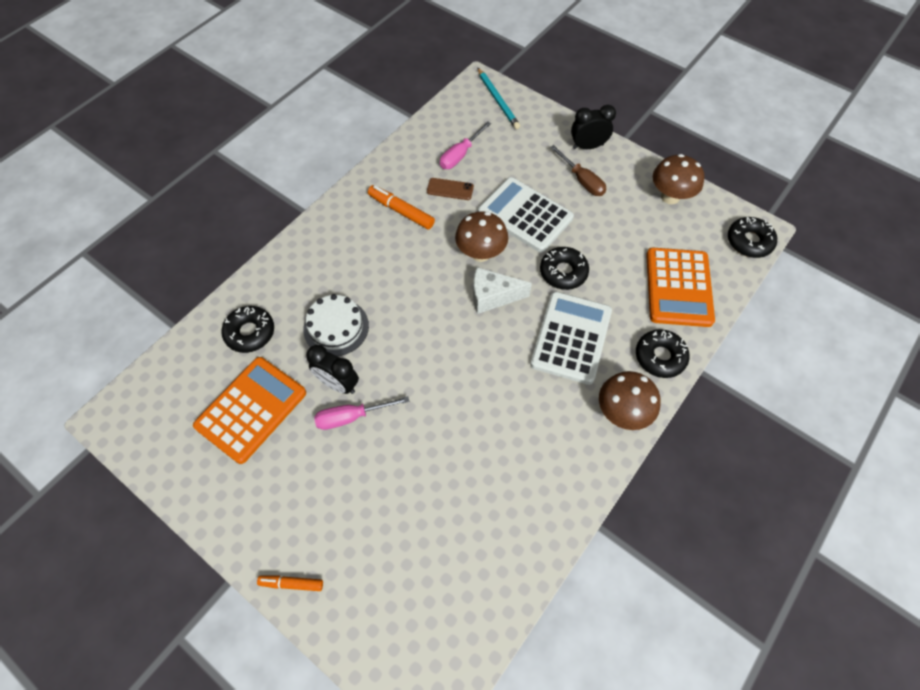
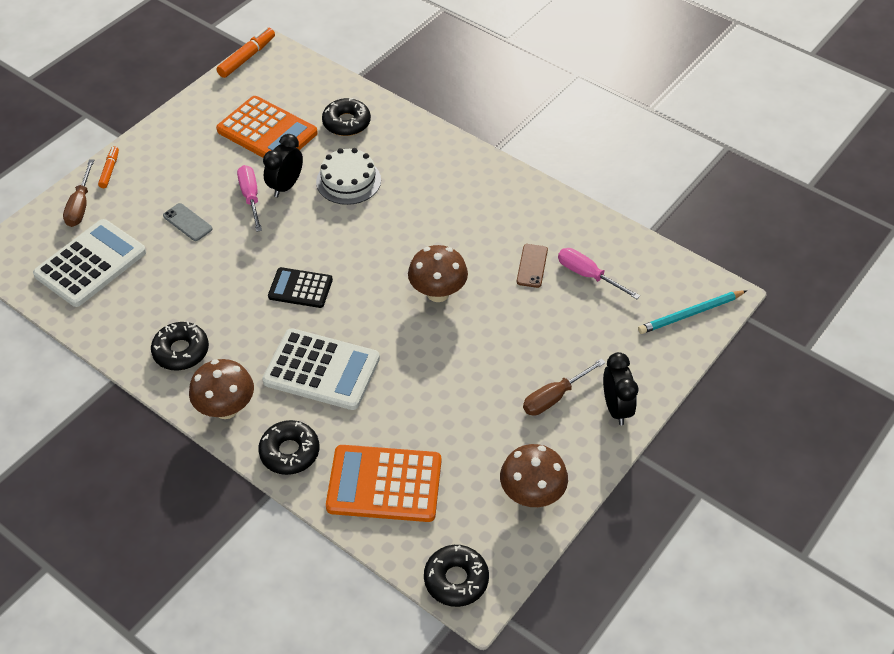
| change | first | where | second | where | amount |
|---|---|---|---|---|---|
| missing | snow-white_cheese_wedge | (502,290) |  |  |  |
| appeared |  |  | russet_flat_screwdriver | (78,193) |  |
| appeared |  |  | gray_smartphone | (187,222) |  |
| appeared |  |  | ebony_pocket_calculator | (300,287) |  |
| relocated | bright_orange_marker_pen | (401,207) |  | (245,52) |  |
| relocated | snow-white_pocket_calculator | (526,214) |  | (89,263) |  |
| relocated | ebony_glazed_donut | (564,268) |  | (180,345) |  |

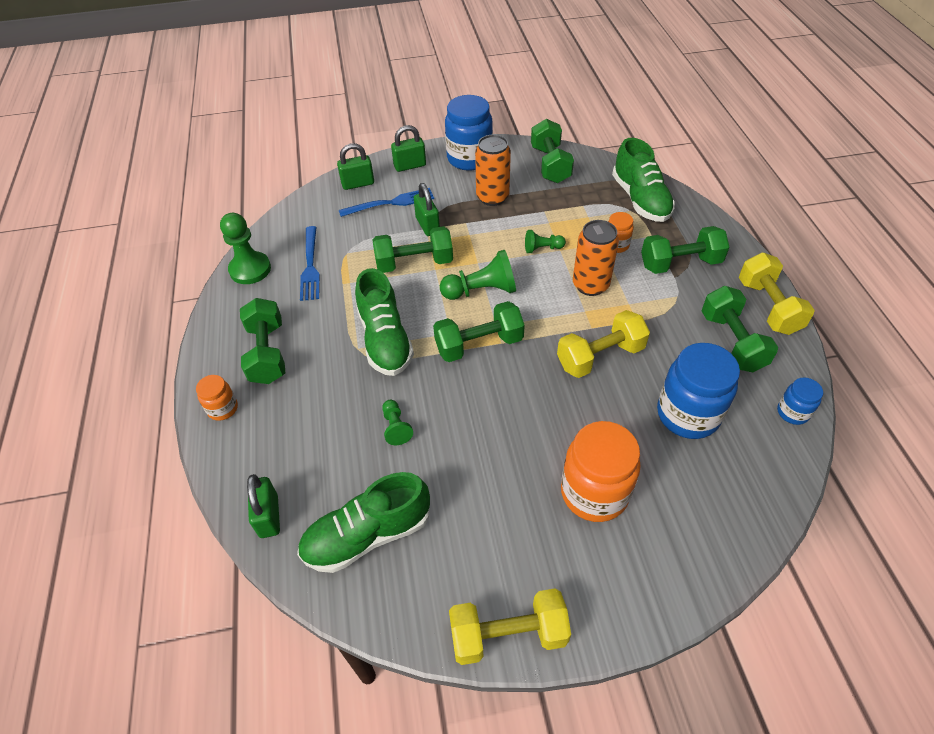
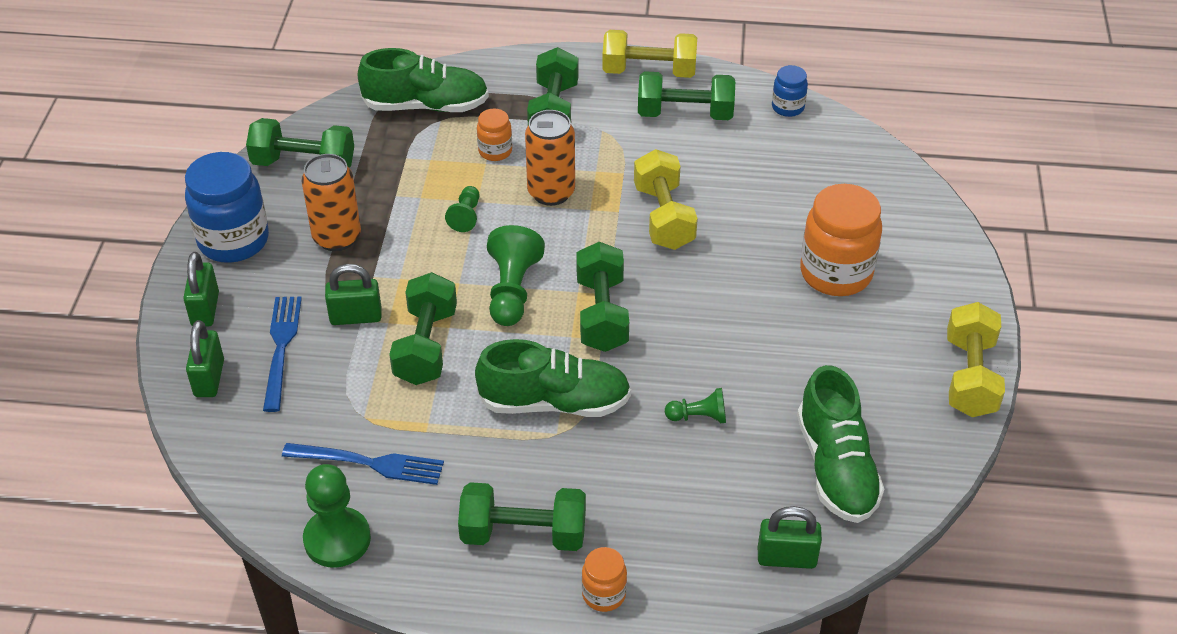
| change | first | where | second | where | amount |
|---|---|---|---|---|---|
| missing | cobalt_jar | (698,391) |  |  |  |

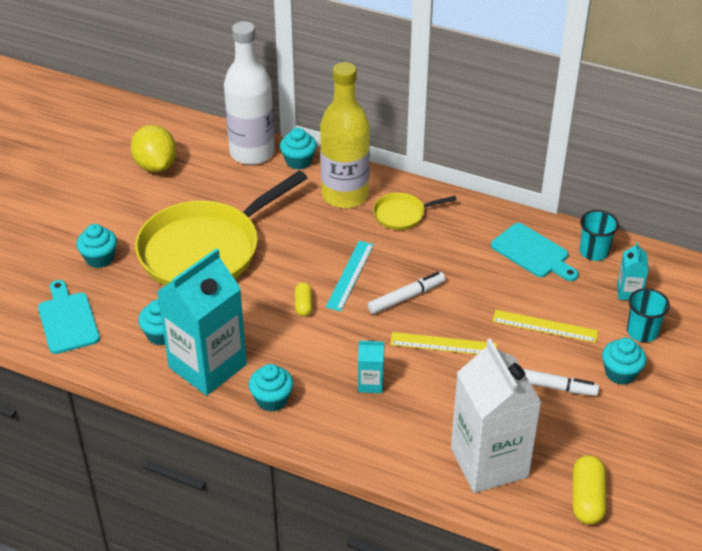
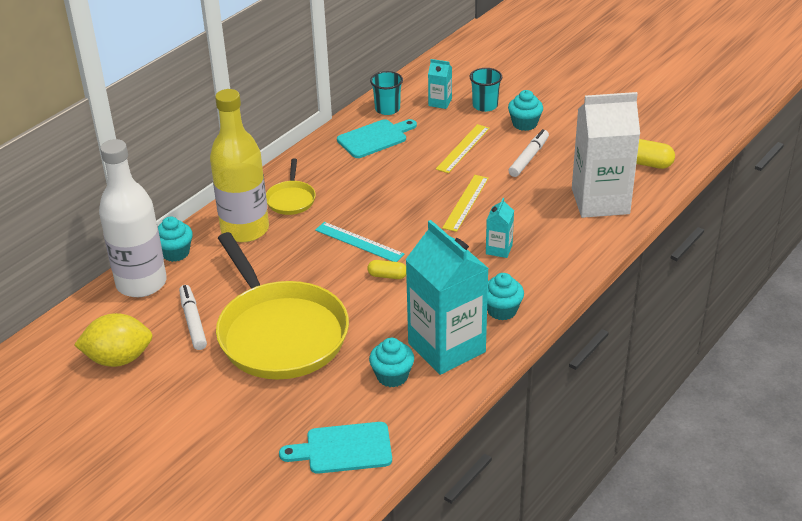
| change | first | where | second | where | amount |
|---|---|---|---|---|---|
| missing | turquoise_muffin | (97,246) |  |  |  |
| relocated | snow-white_marker_pen | (406,293) |  | (193,317) |  |

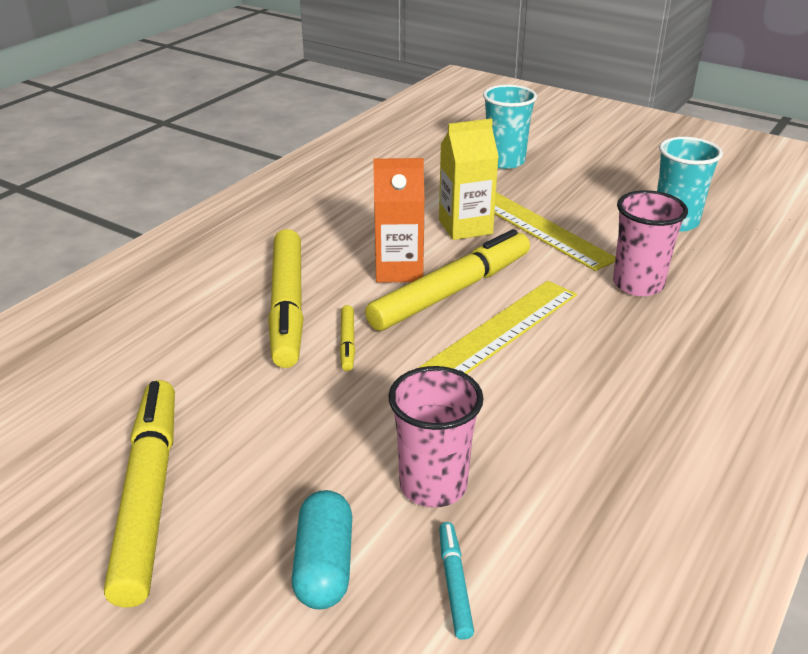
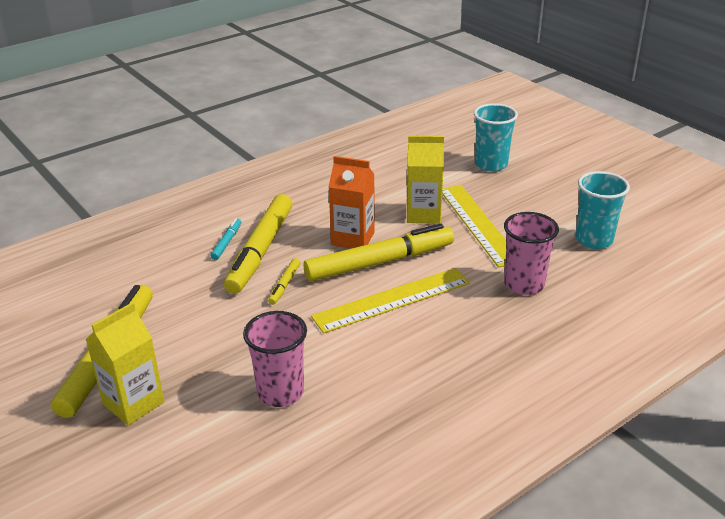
| change | first | where | second | where | amount |
|---|---|---|---|---|---|
| missing | turquoise_pill | (322,550) |  |  |  |
| appeared |  |  | yellow_juice_carton | (125,364) |  |
| relocated | turquoise_marker_pen | (456,581) |  | (225,239) |  |

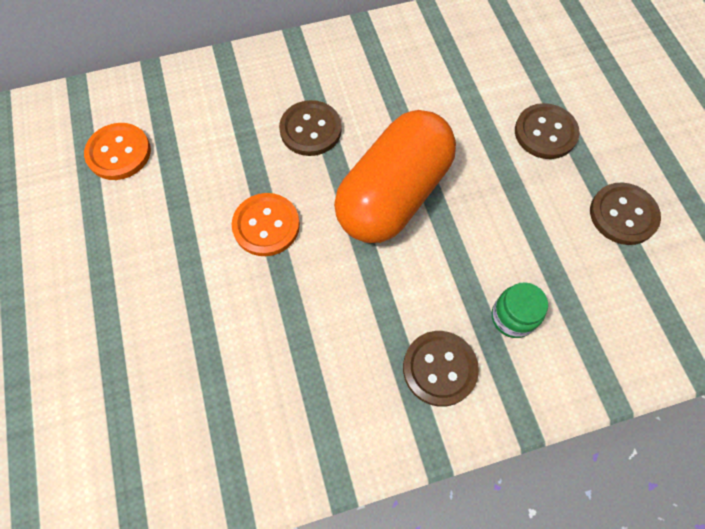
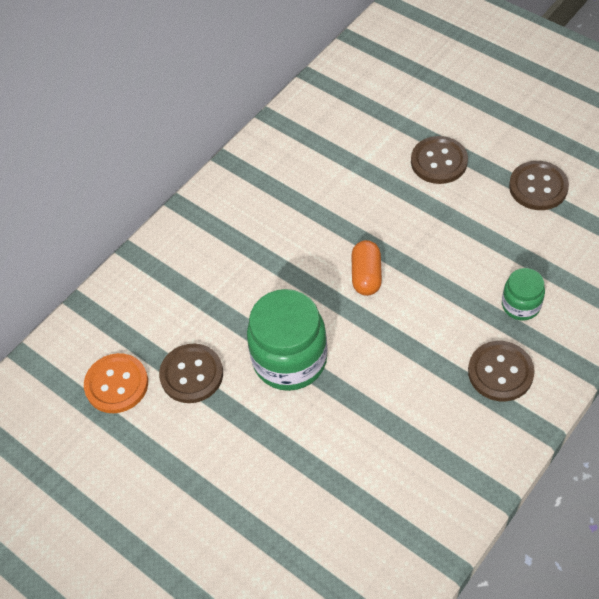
| change | first | where | second | where | amount |
|---|---|---|---|---|---|
| relocated | russet_shirt_button | (310,128) |  | (191,373) |  |
| exchanged | bright_orange_shirt_button | (266,224) | leaf-green_jar | (287,340) |  |
| size | bright_orange_pill | (395,176) |  | (366,268) | x0.44 |

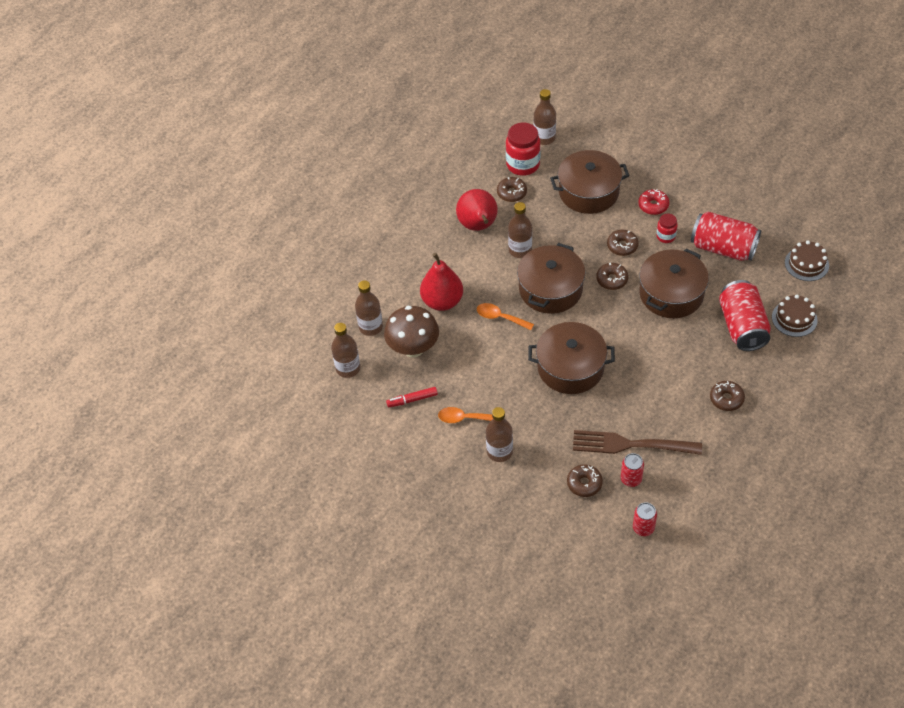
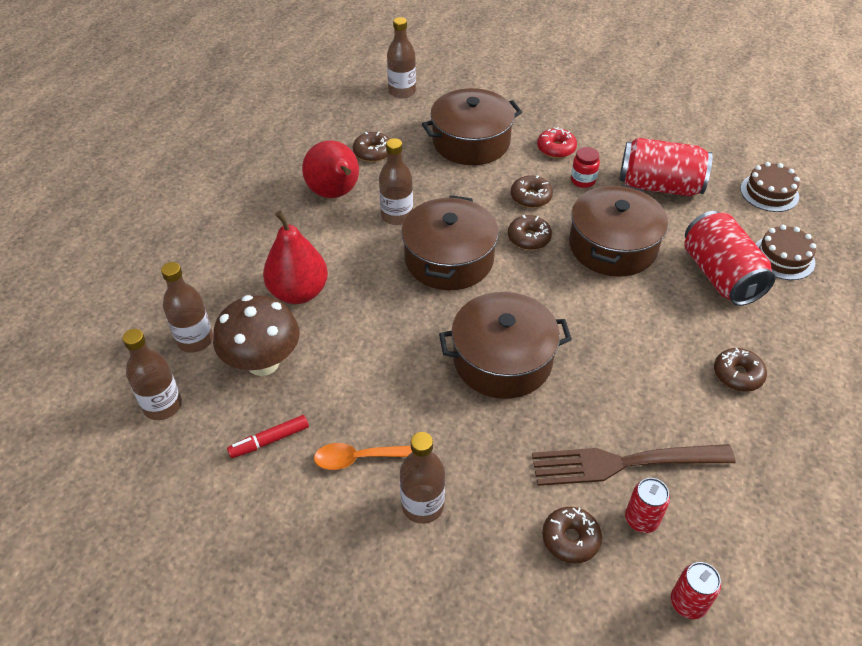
| change | first | where | second | where | amount |
|---|---|---|---|---|---|
| missing | bright_orange_tablespoon | (505,316) |  |  |  |
| missing | scarlet_jar | (523,149) |  |  |  |

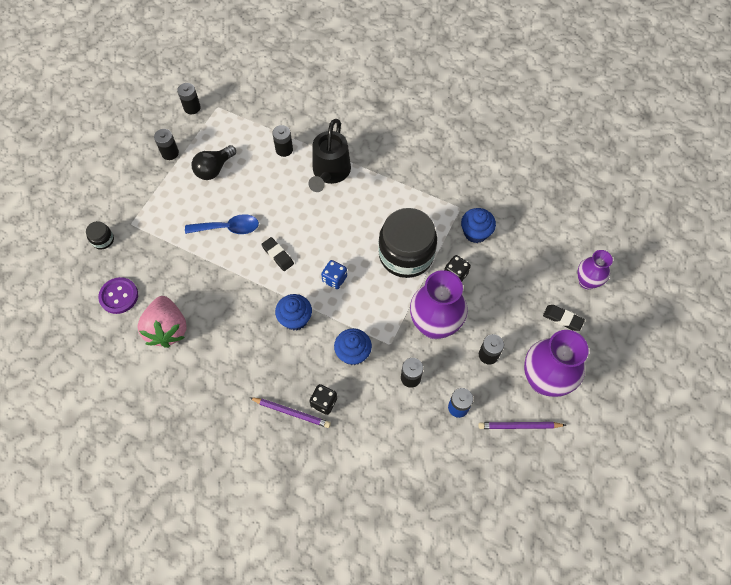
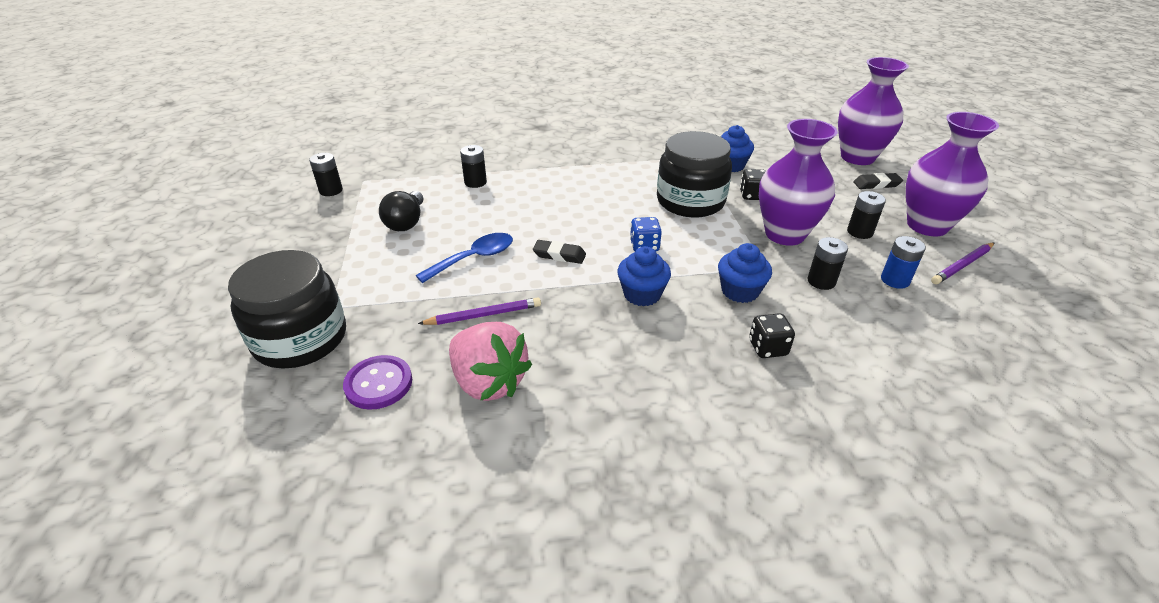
| change | first | where | second | where | amount |
|---|---|---|---|---|---|
| missing | ebony_AA_battery | (166,144) |  |  |  |
| missing | ebony_watering_can | (329,155) |  |  |  |
| relocated | purple_wooden_pencil | (290,412) |  | (479,311) |  |
| size | ebony_jar | (100,235) |  | (287,309) | x2.41 |
| size | purple_vase | (595,269) |  | (873,111) | x1.73 |

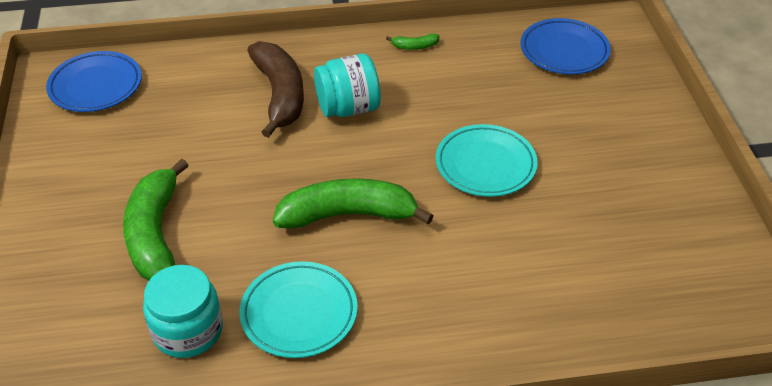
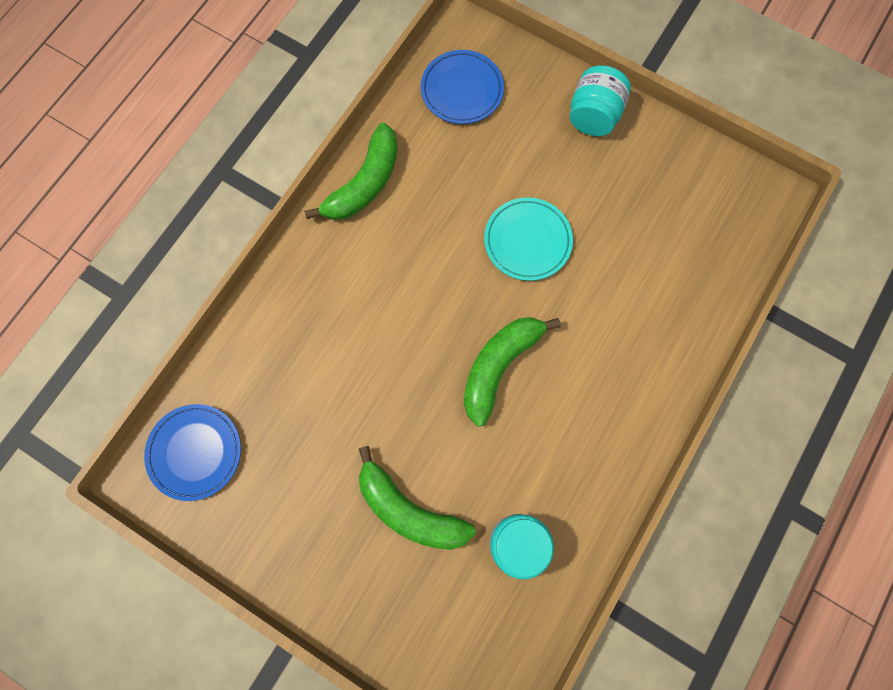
| change | first | where | second | where | amount |
|---|---|---|---|---|---|
| missing | turquoise_dinner_plate | (298,309) |  |  |  |
| missing | russet_toy_banana | (275,89) |  |  |  |
| relocated | turquoise_jar | (347,85) |  | (600,100) |  |
| size | leaf-green_toy_banana | (413,41) |  | (351,171) | x2.41 |

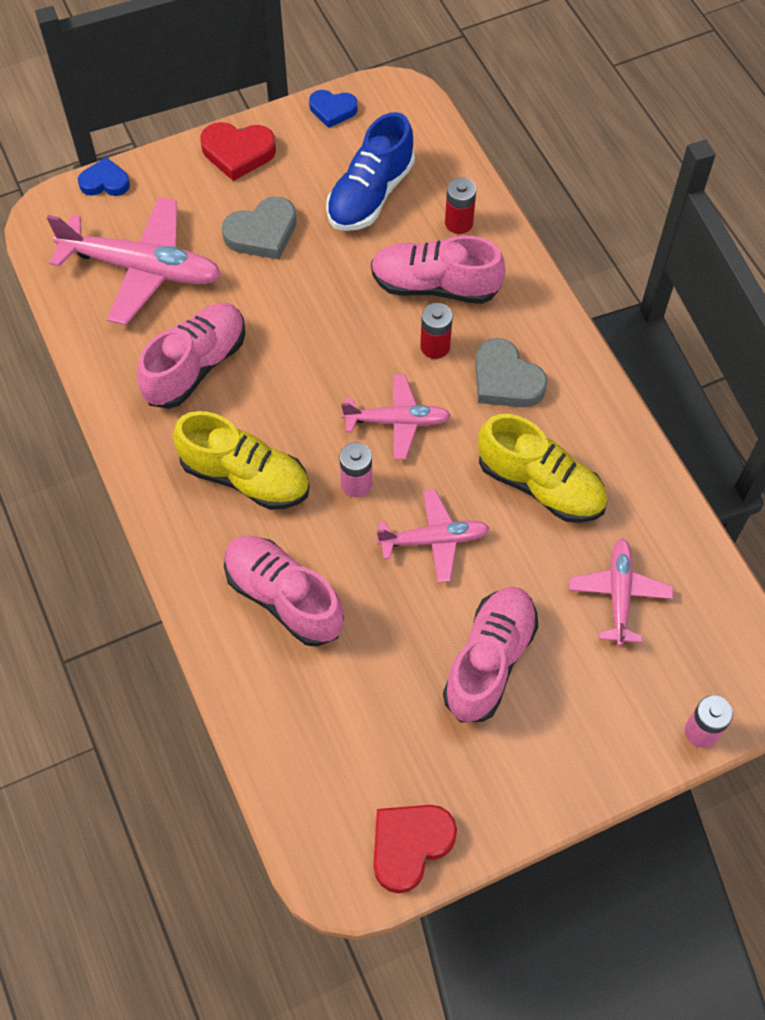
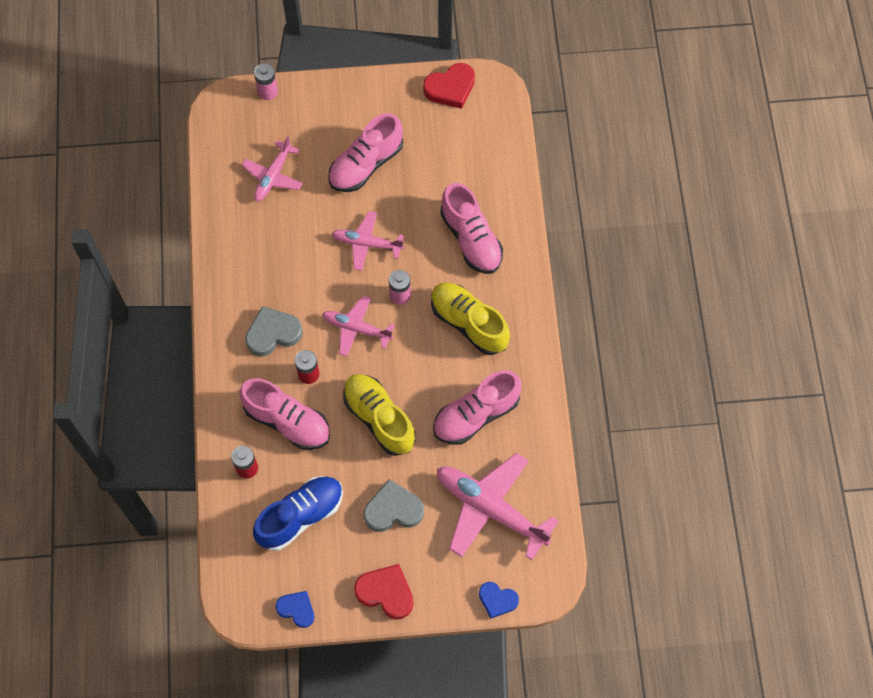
| change | first | where | second | where | amount |
|---|---|---|---|---|---|
| relocated | yellow_lace-up_shoe | (542,468) |  | (379,415) |  |
| spun | gray_heart_shape | (511,372) |  | (274,331) | 90 degrees counterclockwise |

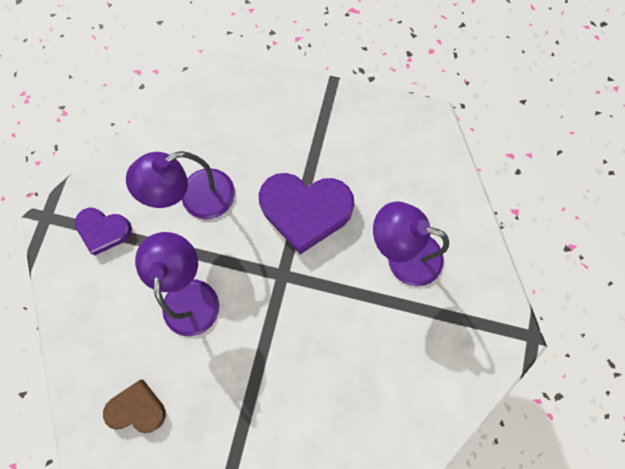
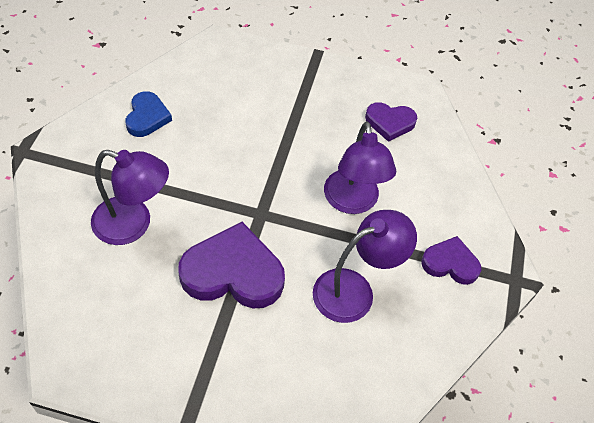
| change | first | where | second | where | amount |
|---|---|---|---|---|---|
| appeared |  |  | cobalt_heart_shape | (148,114) |  |
| colour | russet_heart_shape | (134,406) | purple_heart_shape | (391,122) |  |

